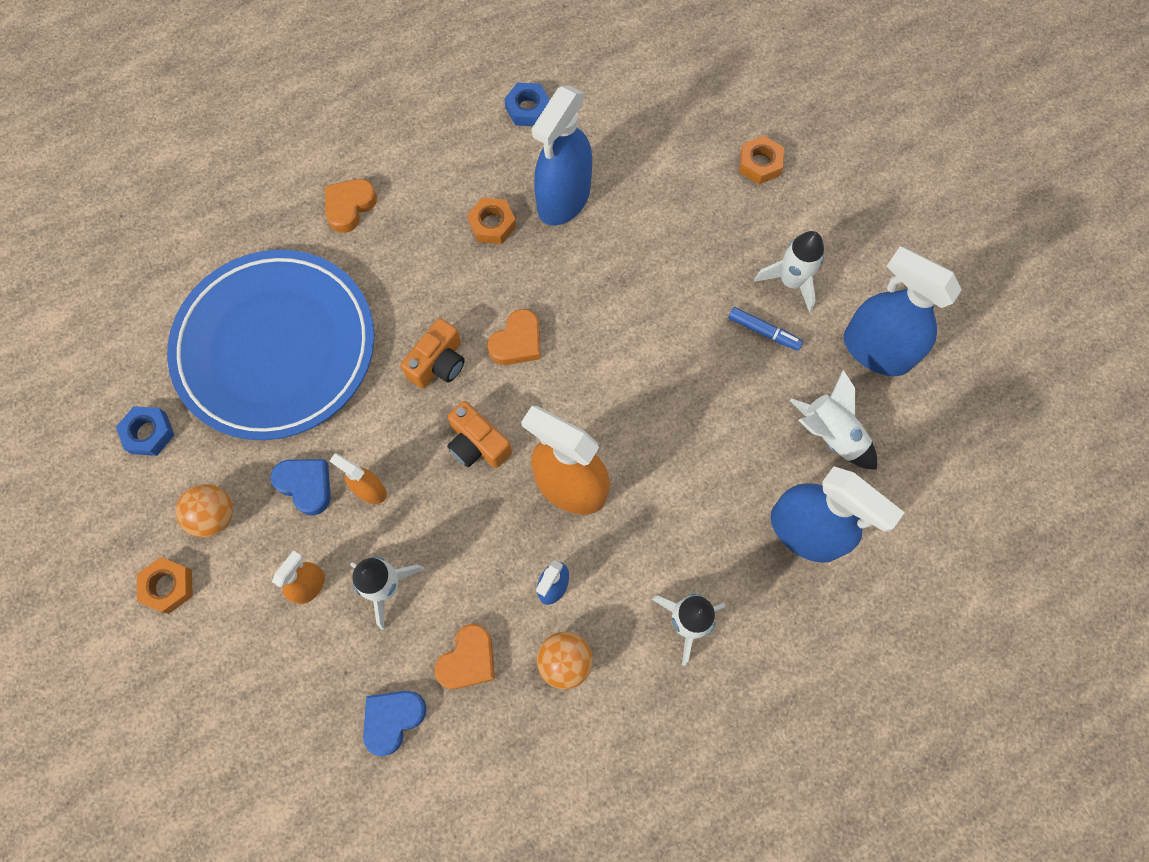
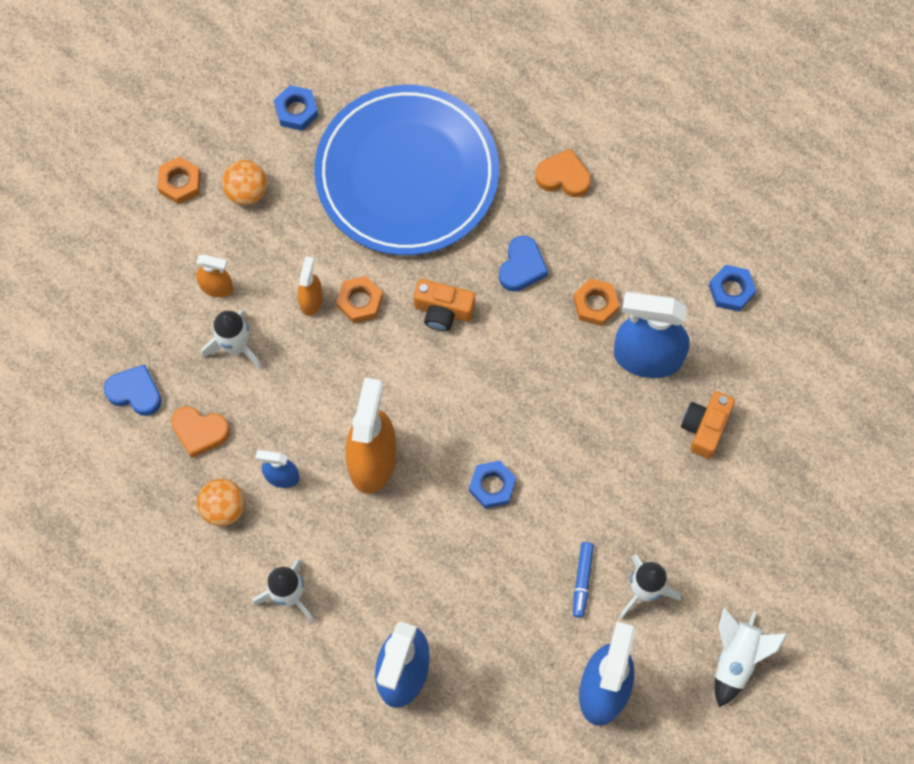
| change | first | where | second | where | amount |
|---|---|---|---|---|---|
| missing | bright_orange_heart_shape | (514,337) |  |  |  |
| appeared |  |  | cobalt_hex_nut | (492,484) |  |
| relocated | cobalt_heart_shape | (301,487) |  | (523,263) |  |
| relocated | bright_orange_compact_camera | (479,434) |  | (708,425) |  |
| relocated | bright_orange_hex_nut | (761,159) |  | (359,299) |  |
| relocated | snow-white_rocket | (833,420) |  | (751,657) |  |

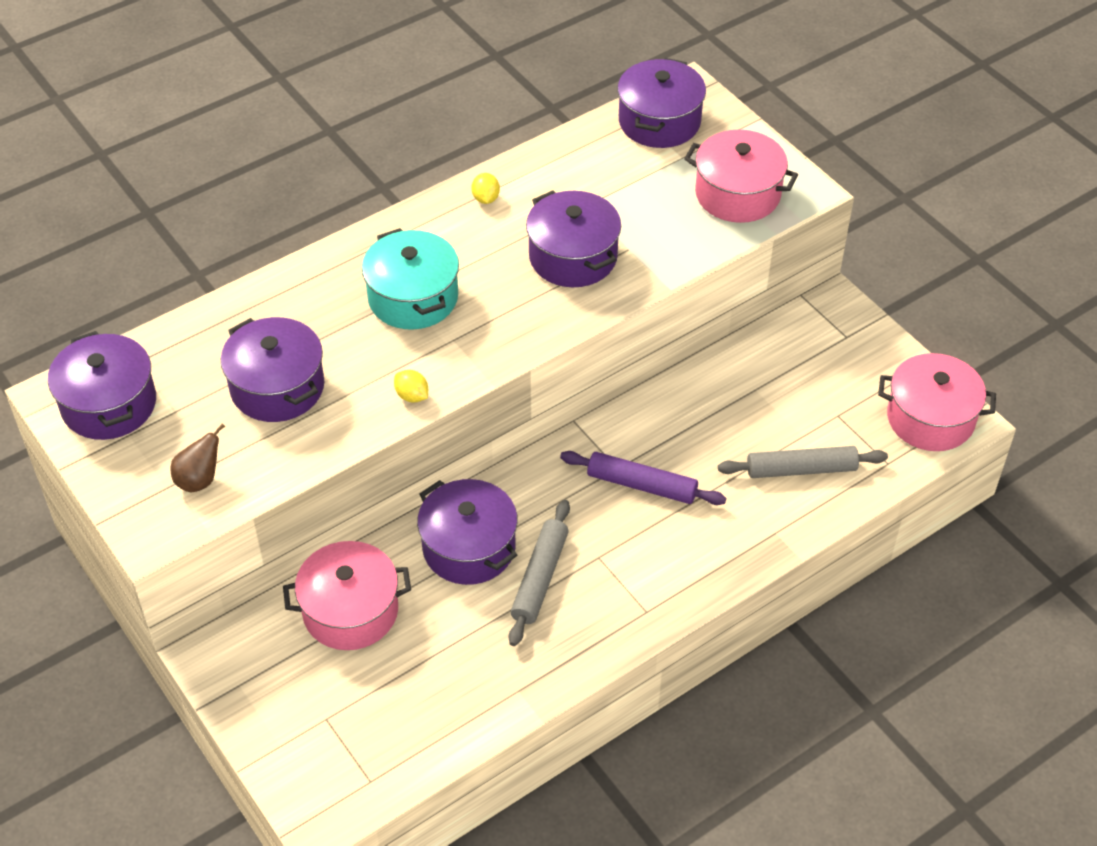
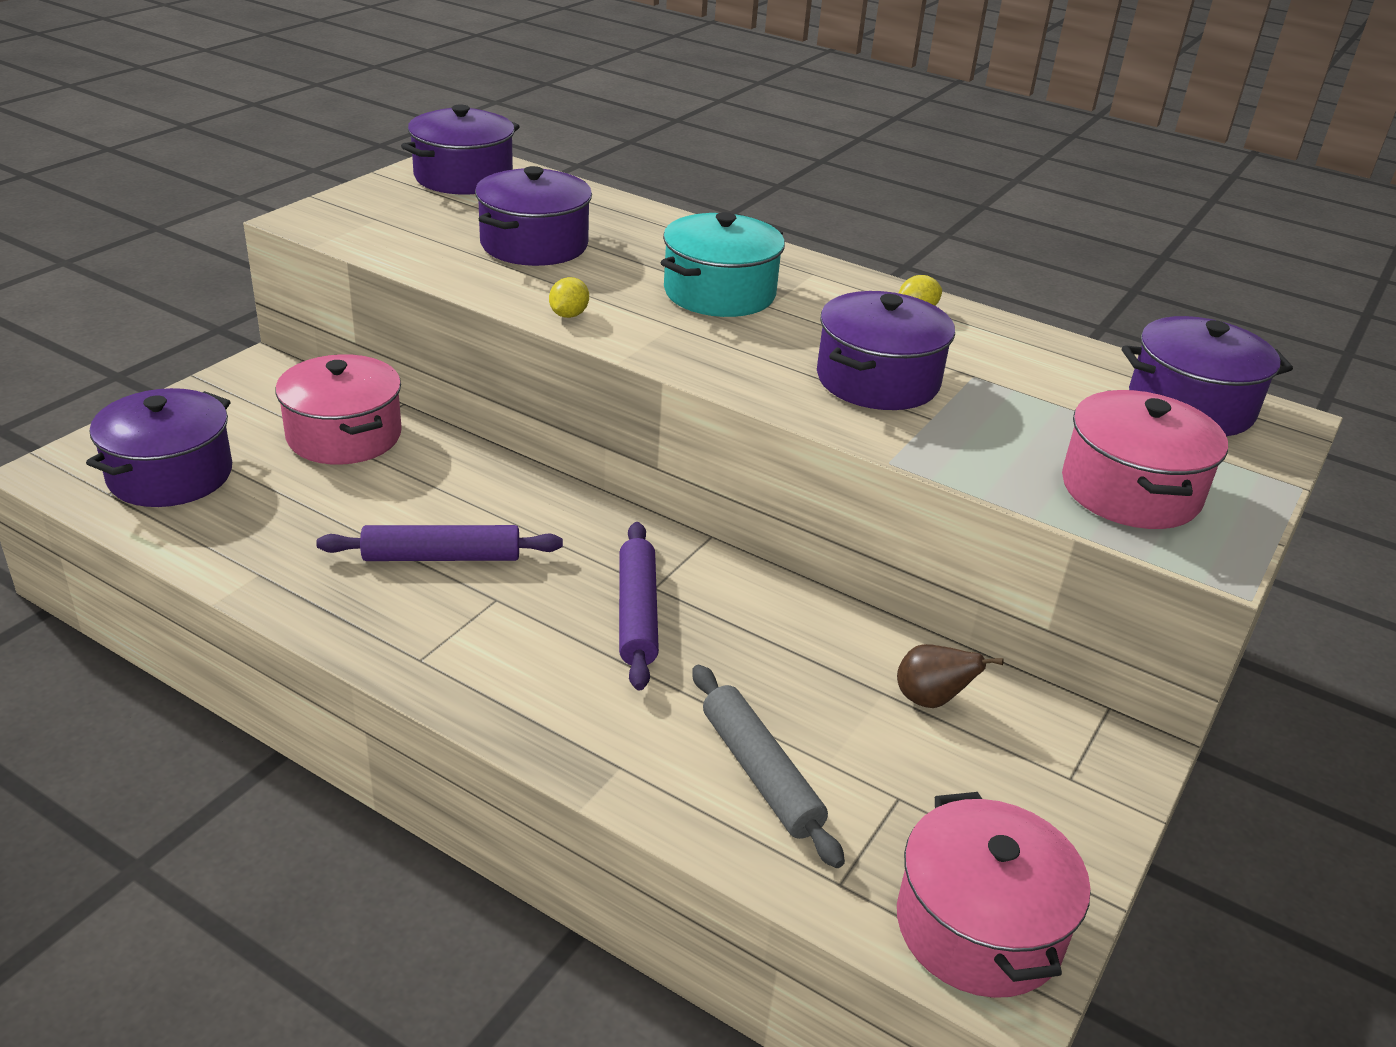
| change | first | where | second | where | amount |
|---|---|---|---|---|---|
| relocated | russet_toy_pear | (198,457) |  | (950,676) |  |
| relocated | purple_stockpot | (467,532) |  | (159,447) |  |
| colour | gray_rolling_pin | (539,573) | purple_rolling_pin | (439,543) |  |

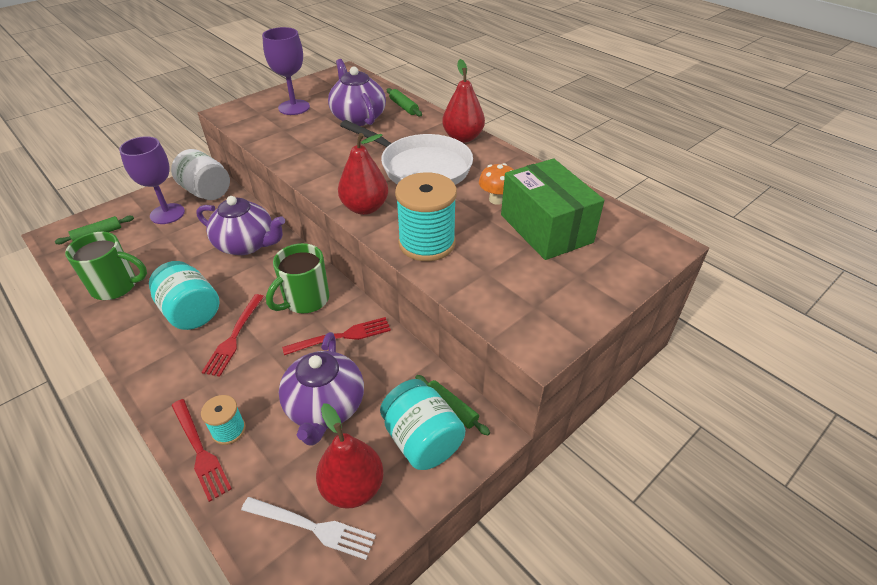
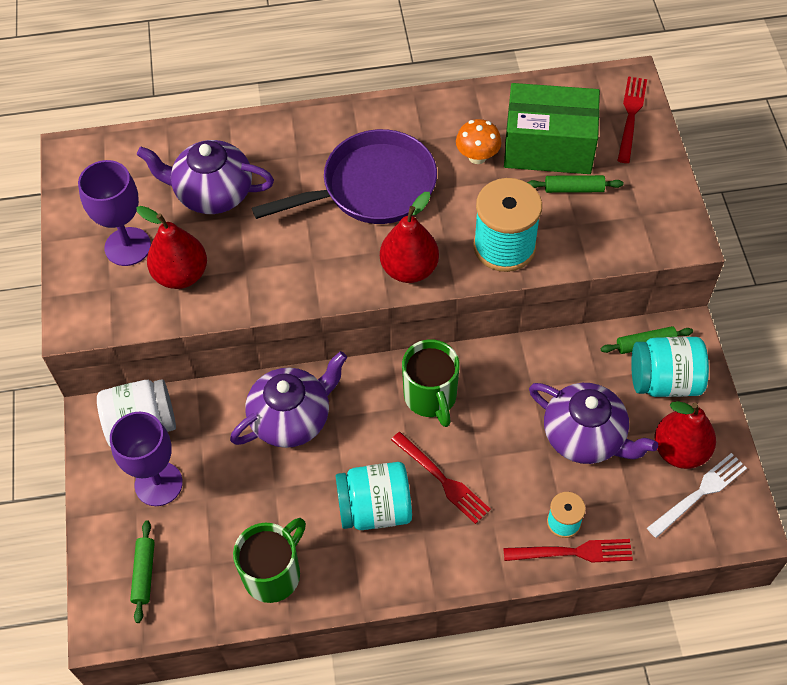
| change | first | where | second | where | amount |
|---|---|---|---|---|---|
| relocated | scarlet_table_fork | (336,336) |  | (632,119) |  |
| relocated | leaf-green_rolling_pin | (404,102) |  | (575,184) |  |
| relocated | scarlet_toy_pear | (463,101) |  | (171,247) |  |
| colour | snow-white_skillet | (406,152) | purple_skillet | (344,176) |  |

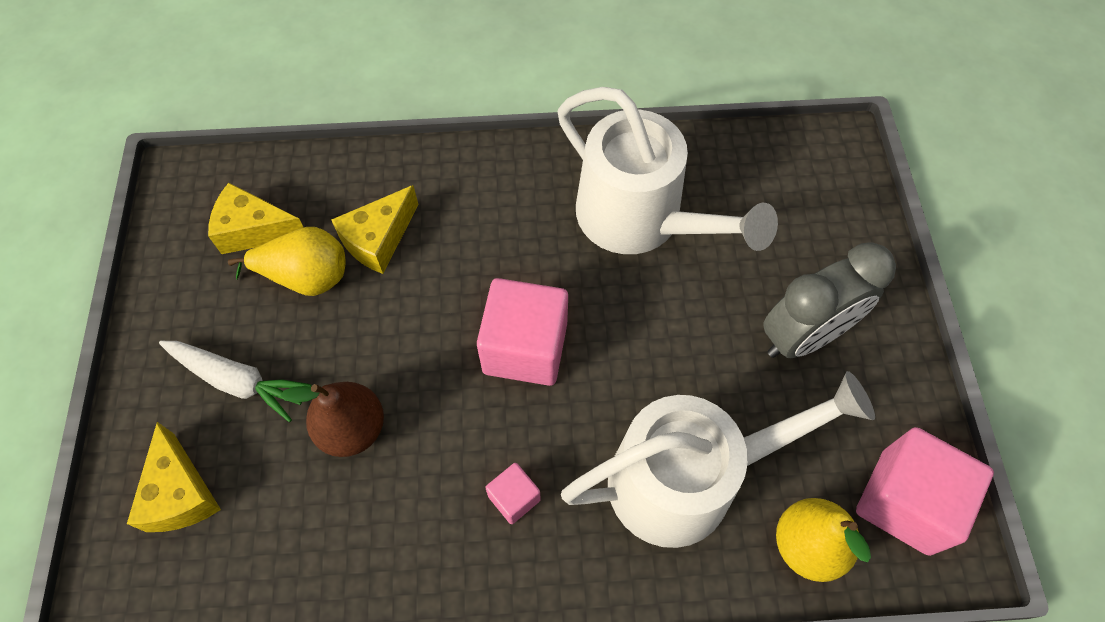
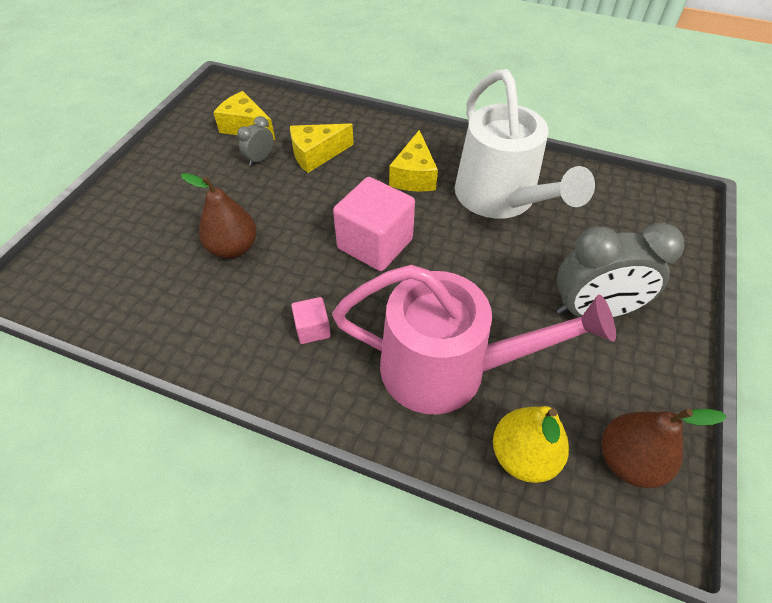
| change | first | where | second | where | amount |
|---|---|---|---|---|---|
| missing | snow-white_root_vegetable | (235,381) |  |  |  |
| relocated | yellow_cheese_wedge | (174,477) |  | (413,160) |  |
| exchanged | yellow_toy_pear | (286,261) | gray_clock | (255,141) |  |
| exchanged | rosy_solid_cube | (925,491) | russet_toy_pear | (664,448) |  |
| colour | snow-white_watering_can | (718,459) | rosy_watering_can | (474,339) |  |

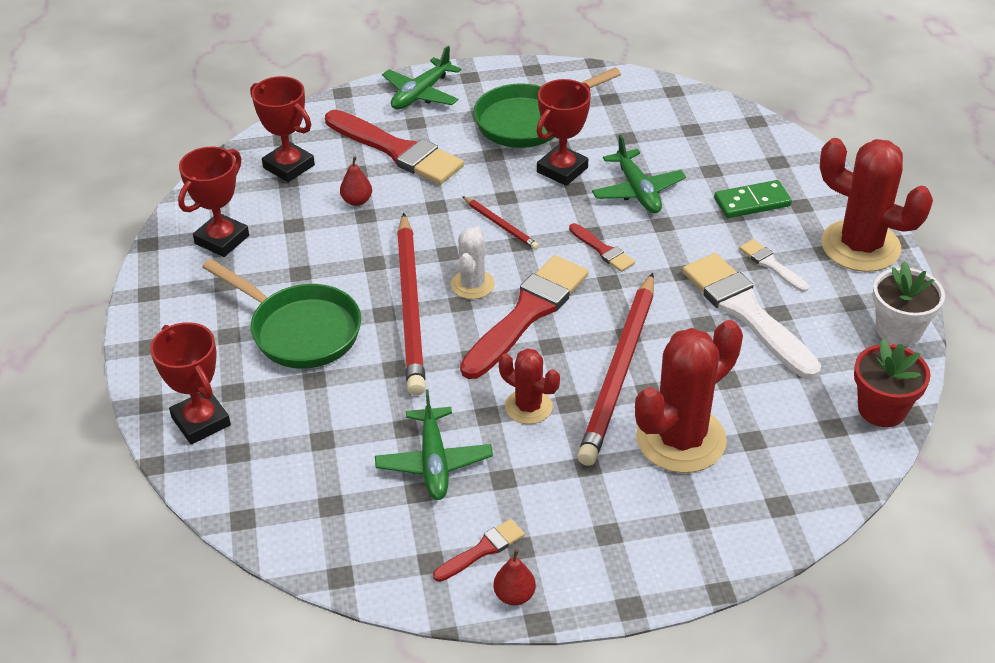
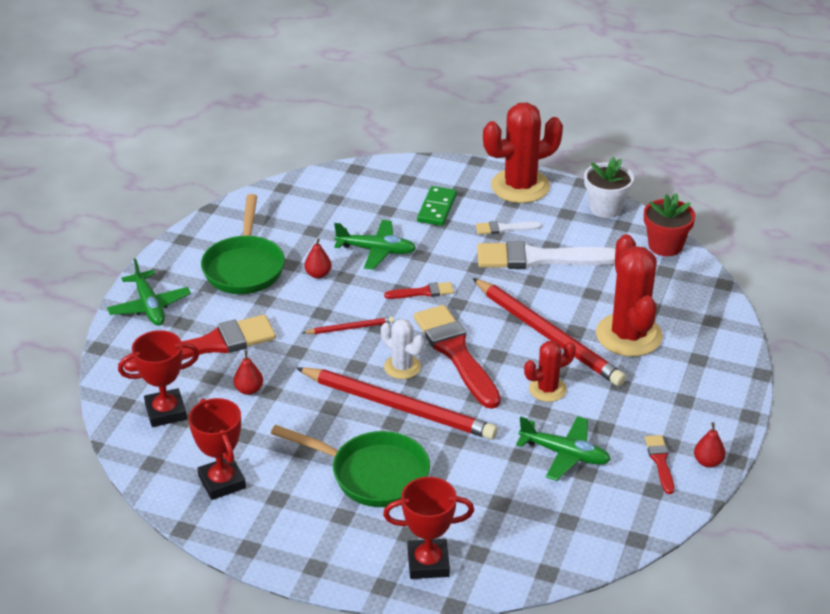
| change | first | where | second | where | amount |
|---|---|---|---|---|---|
| exchanged | scarlet_award_cup | (564,132) | scarlet_toy_pear | (318,258) |  |
| spun | leaf-green_skillet | (281,314) |  | (350,466) | 45 degrees clockwise |

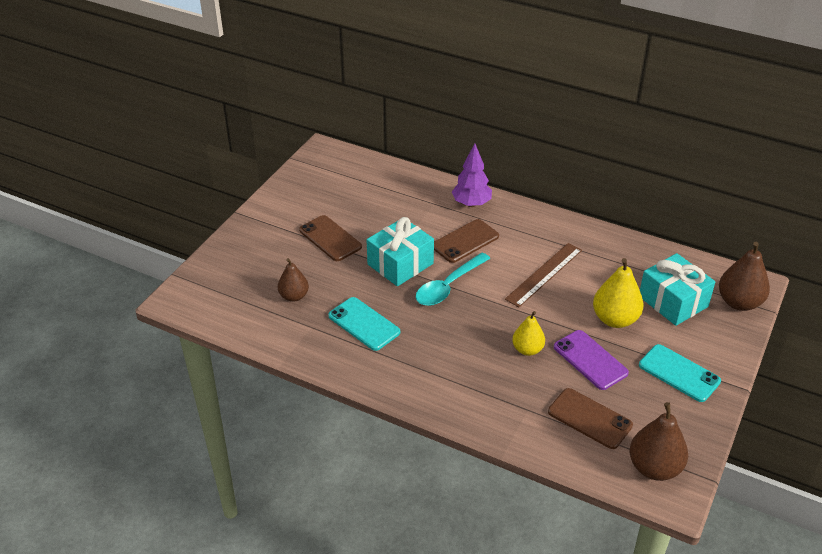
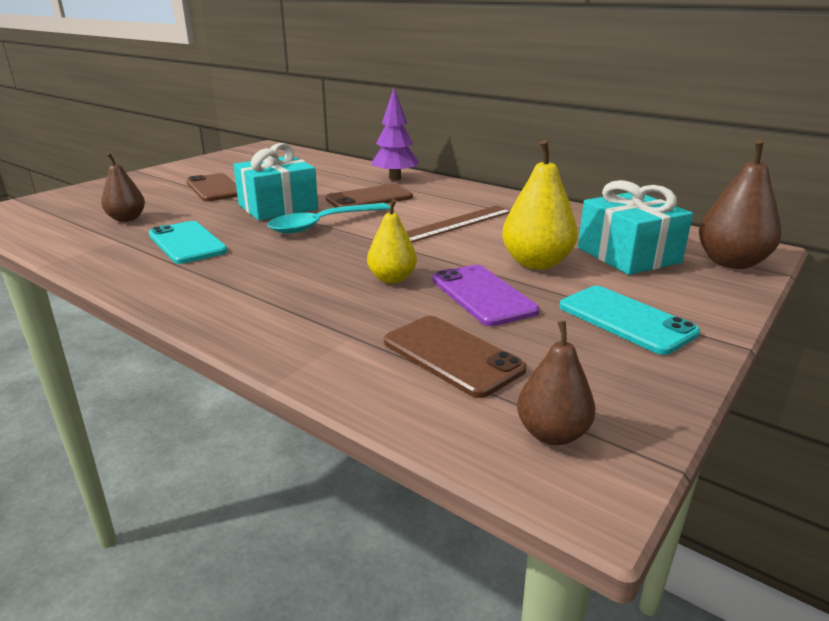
| change | first | where | second | where | amount |
|---|---|---|---|---|---|
| size | russet_toy_pear | (658,441) |  | (556,383) | x0.64 |

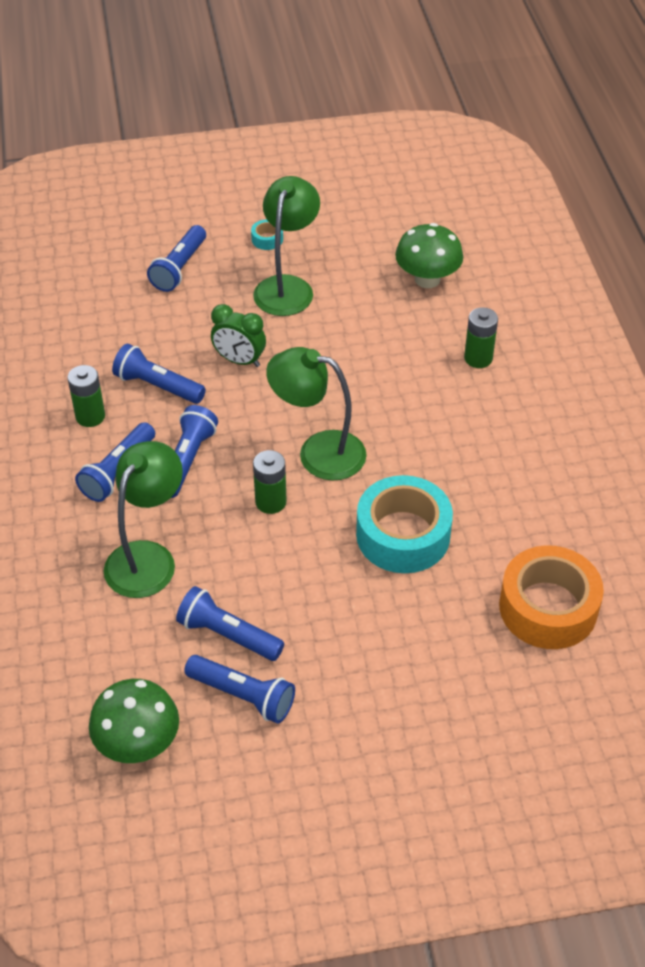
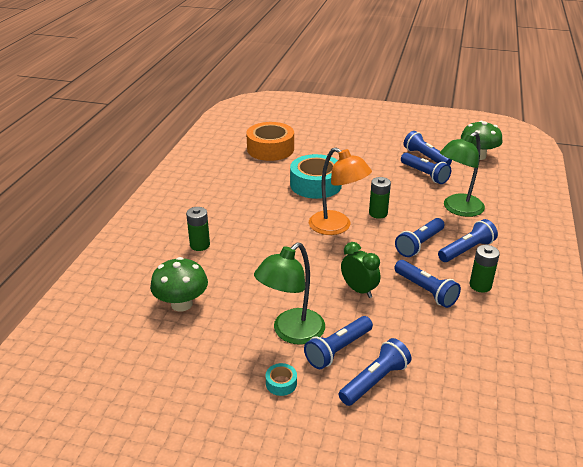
| change | first | where | second | where | amount |
|---|---|---|---|---|---|
| appeared |  |  | cobalt_pocket_torch | (338,342) |  |
| colour | leaf-green_lamp | (316,414) | bright_orange_lamp | (340,191) |  |

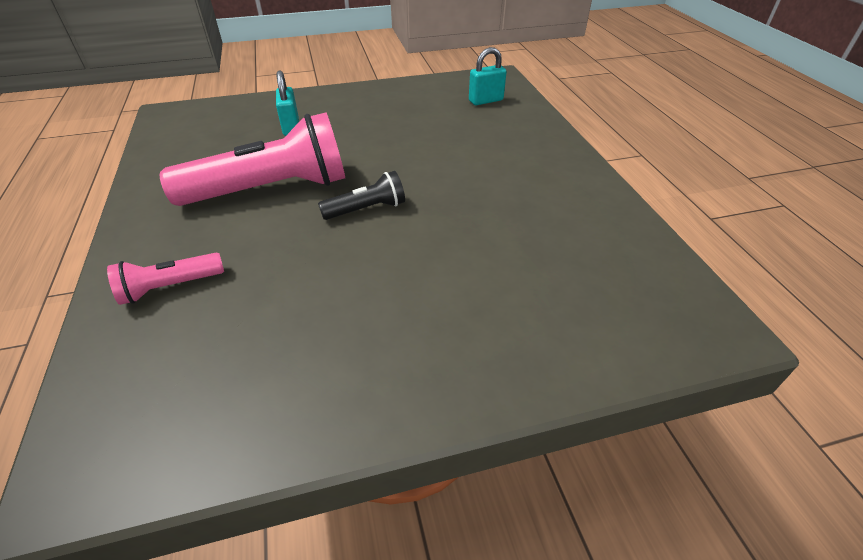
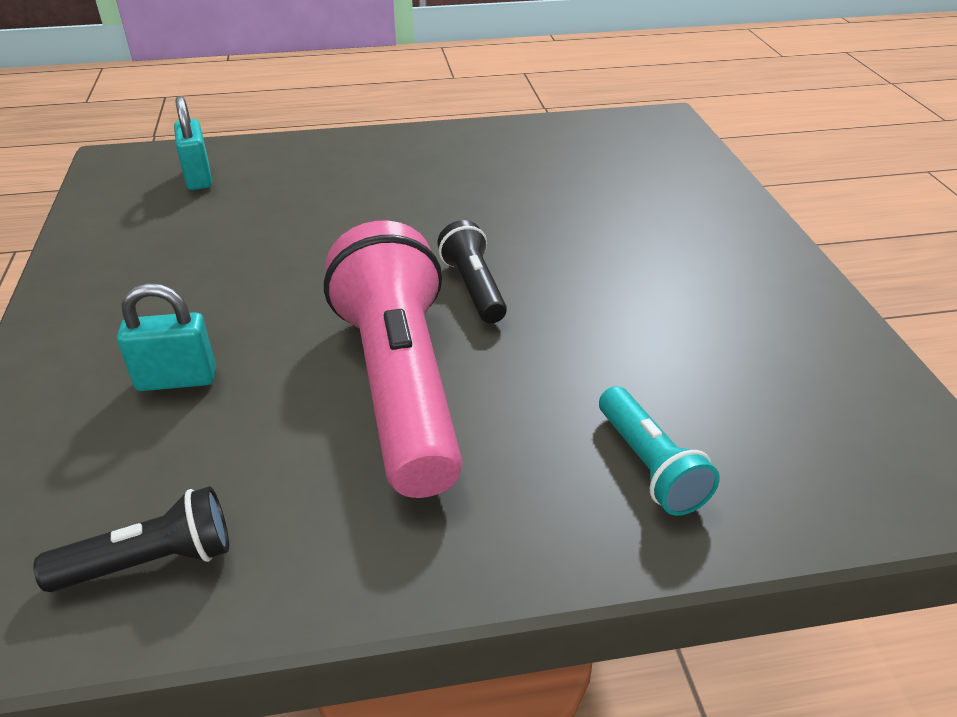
| change | first | where | second | where | amount |
|---|---|---|---|---|---|
| appeared |  |  | ebony_pocket_torch | (131,539) |  |
| colour | rosy_pocket_torch | (165,279) | turquoise_pocket_torch | (659,451) |  |

